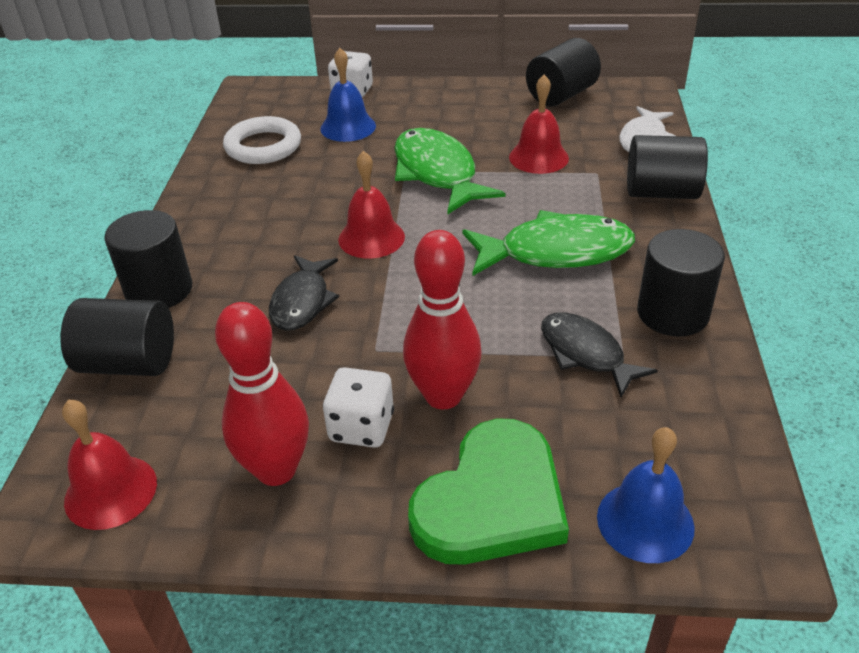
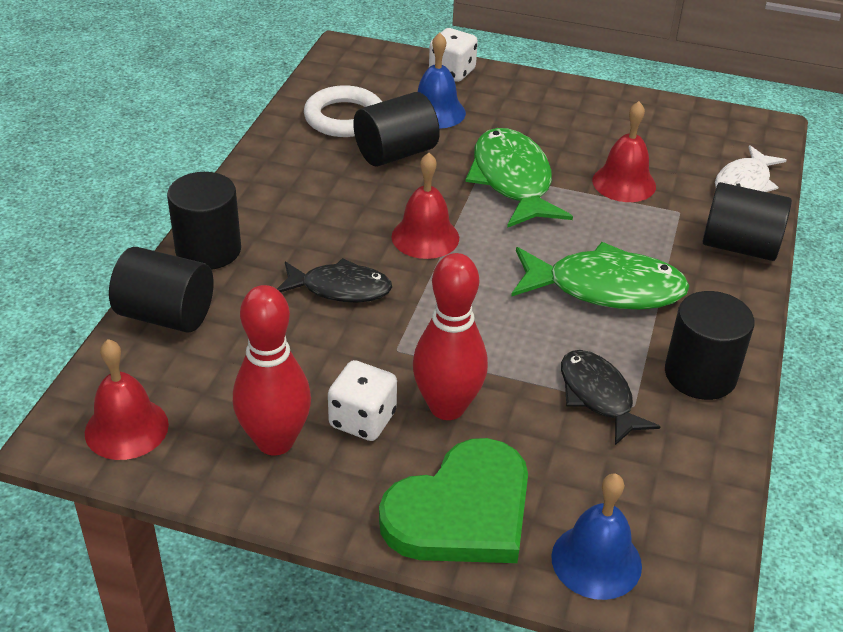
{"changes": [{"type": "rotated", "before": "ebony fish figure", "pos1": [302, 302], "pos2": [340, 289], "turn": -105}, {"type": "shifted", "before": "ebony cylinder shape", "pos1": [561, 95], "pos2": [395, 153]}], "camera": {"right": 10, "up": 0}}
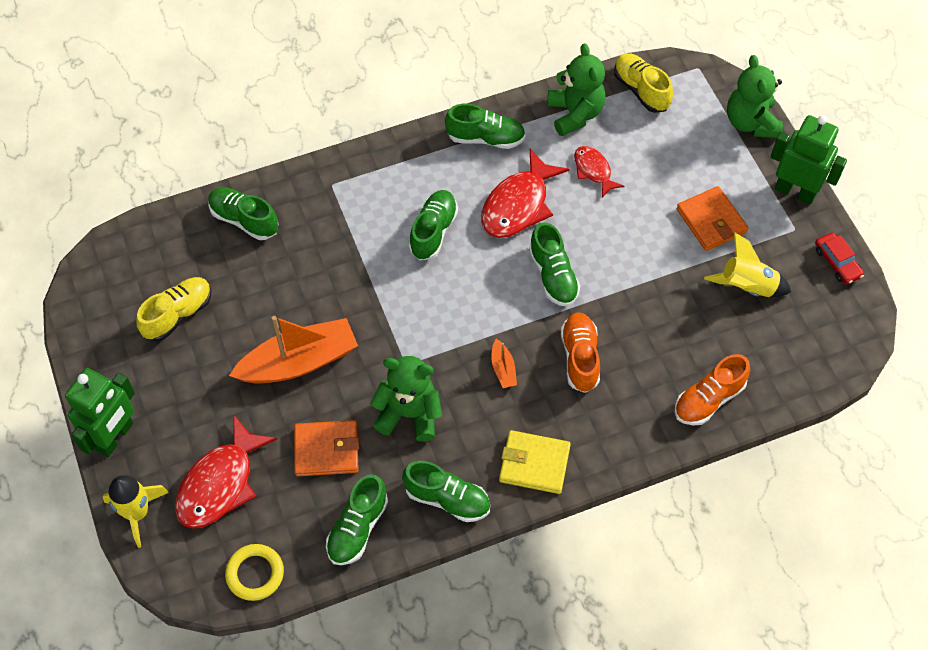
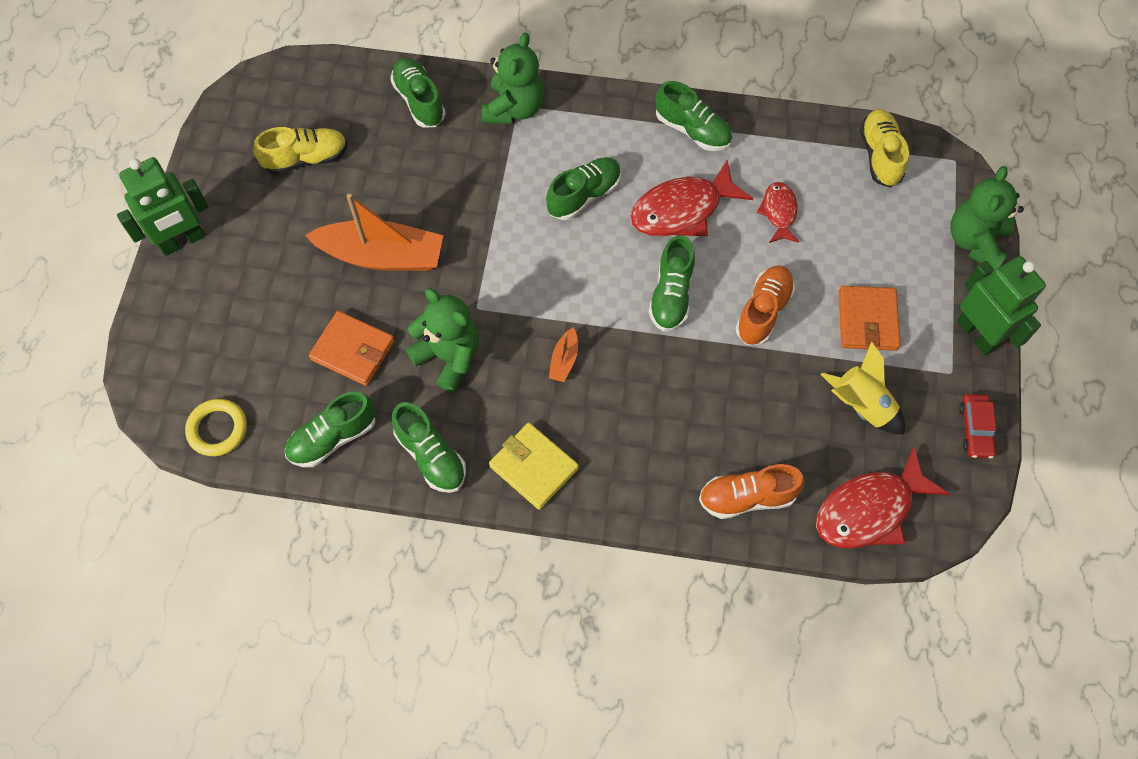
{"changes": [{"type": "gone", "before": "bright yellow toy rocket", "pos1": [137, 513]}, {"type": "shifted", "before": "red fish figure", "pos1": [220, 483], "pos2": [870, 509]}, {"type": "shifted", "before": "green stuffed bear", "pos1": [575, 114], "pos2": [514, 108]}, {"type": "shifted", "before": "orange lace-up shoe", "pos1": [580, 358], "pos2": [763, 311]}], "camera": {"right": 30, "up": 5}}
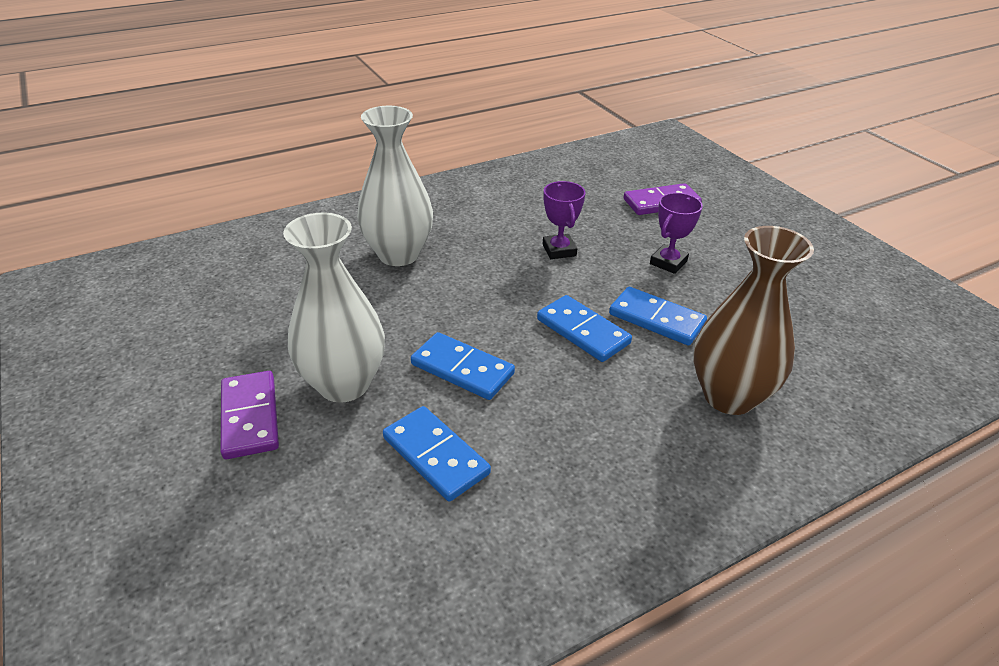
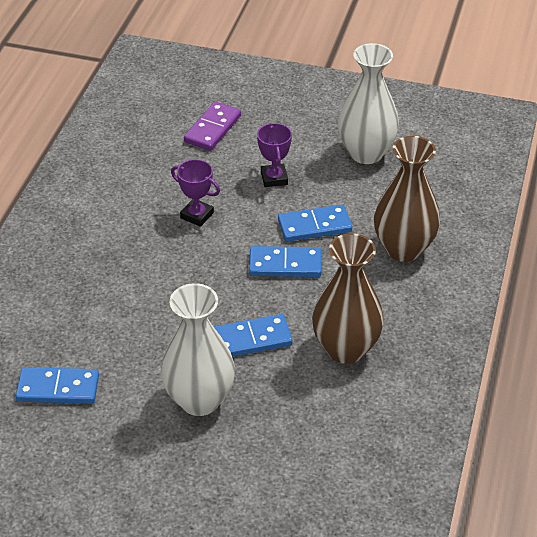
{"changes": [{"type": "gone", "before": "royal purple domino", "pos1": [250, 417]}, {"type": "shifted", "before": "white tall vase", "pos1": [398, 254], "pos2": [366, 153]}, {"type": "shifted", "before": "blue domino", "pos1": [436, 455], "pos2": [58, 388]}, {"type": "new", "after": "dark brown tall vase", "pos2": [345, 349]}], "camera": {"right": -45, "up": 5}}
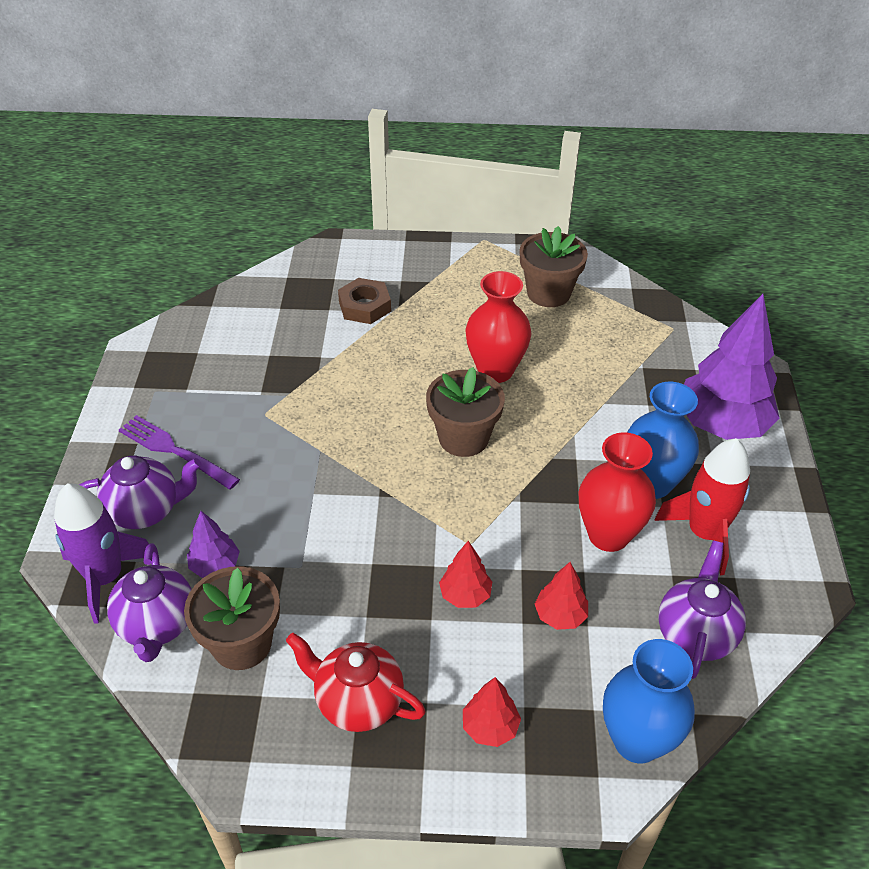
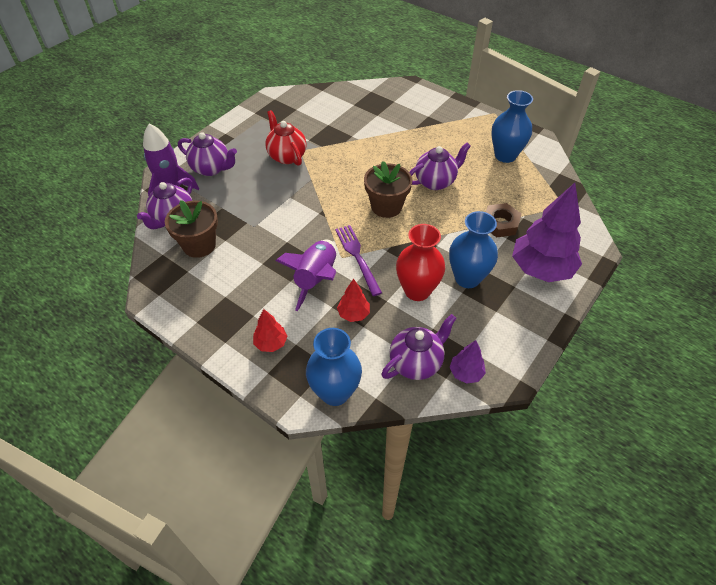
{"changes": [{"type": "shifted", "before": "royal purple dinner fork", "pos1": [174, 451], "pos2": [357, 256]}, {"type": "shifted", "before": "royal purple tree", "pos1": [215, 566], "pos2": [466, 373]}, {"type": "shifted", "before": "red teapot", "pos1": [358, 702], "pos2": [286, 156]}, {"type": "shifted", "before": "dark brown nut", "pos1": [364, 306], "pos2": [500, 223]}, {"type": "swapped", "before": "red tree", "after": "royal purple toy rocket", "pos1": [465, 595], "pos2": [316, 279]}, {"type": "swapped", "before": "red tall vase", "after": "royal purple teapot", "pos1": [495, 370], "pos2": [435, 182]}, {"type": "swapped", "before": "dark brown plant pot", "after": "blue tall vase", "pos1": [548, 293], "pos2": [505, 155]}, {"type": "gone", "before": "red toy rocket", "pos1": [704, 533]}], "camera": {"right": 35, "up": 5}}
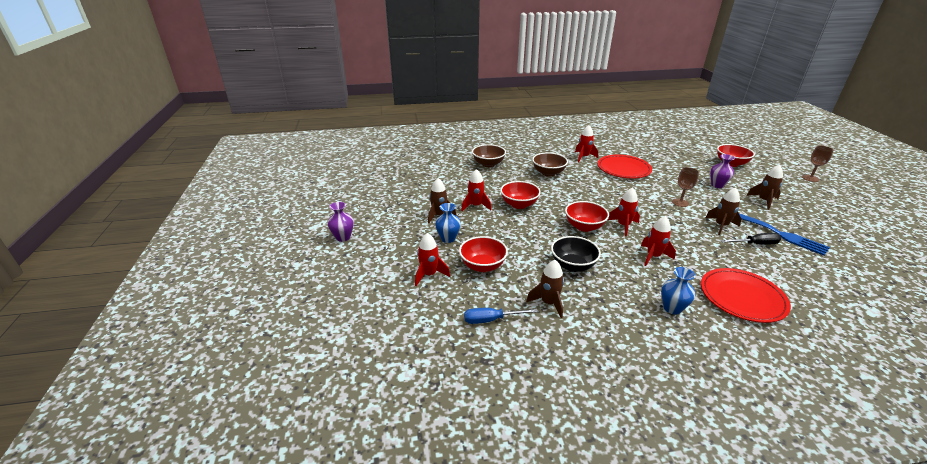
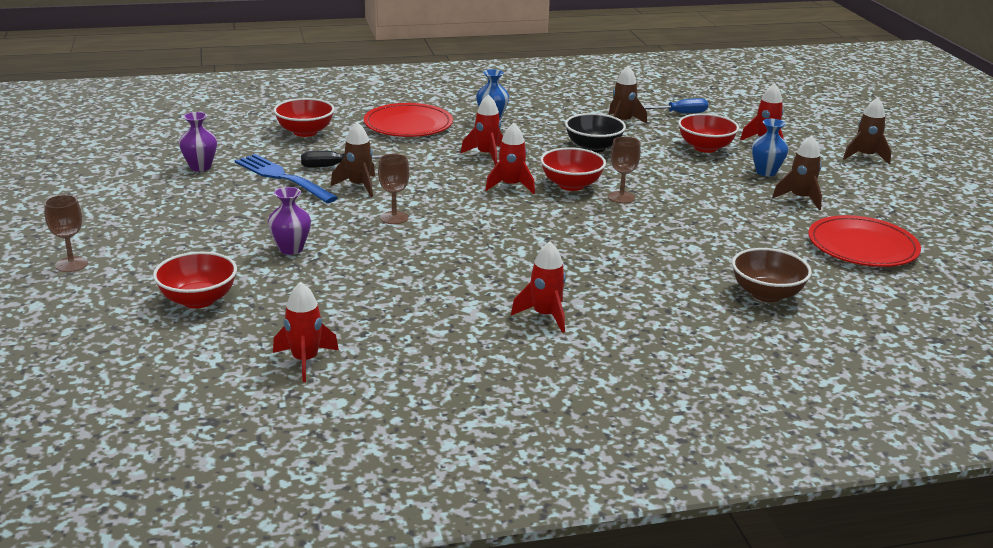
{"changes": [{"type": "shifted", "before": "royal purple tall vase", "pos1": [343, 237], "pos2": [200, 167]}, {"type": "shifted", "before": "red toy rocket", "pos1": [475, 206], "pos2": [305, 361]}, {"type": "shifted", "before": "red serving bowl", "pos1": [519, 204], "pos2": [305, 132]}, {"type": "gone", "before": "dark brown serving bowl", "pos1": [548, 173]}, {"type": "shifted", "before": "red plate", "pos1": [623, 169], "pos2": [862, 246]}, {"type": "shifted", "before": "dark brown toy rocket", "pos1": [763, 201], "pos2": [865, 156]}, {"type": "new", "after": "dark brown wine glass", "pos2": [621, 197]}], "camera": {"right": 175, "up": -5}}
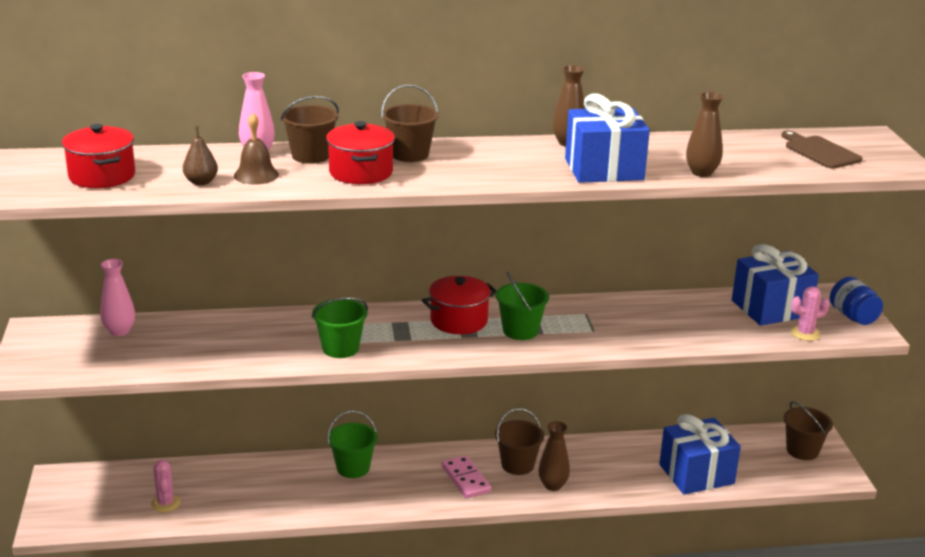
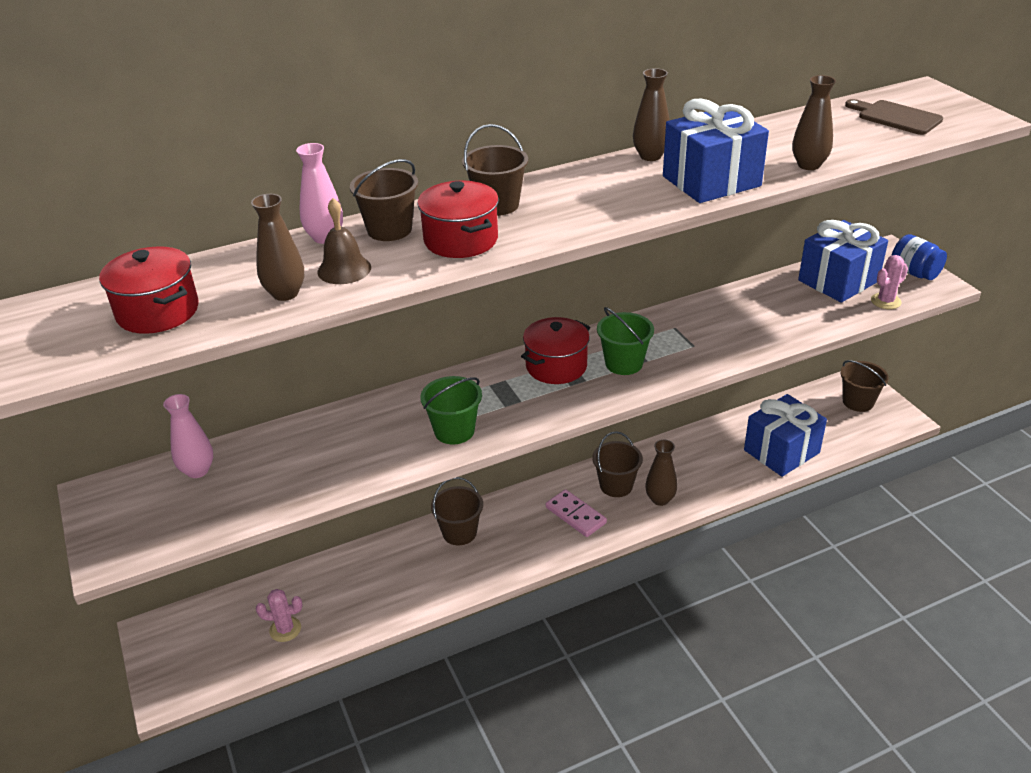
{"changes": [{"type": "rotated", "before": "pink prickly plant", "pos1": [165, 503], "pos2": [285, 629], "turn": -60}, {"type": "swapped", "before": "dark brown pear fruit", "after": "dark brown tall vase", "pos1": [201, 182], "pos2": [285, 293]}, {"type": "repainted", "before": "green pail", "after": "dark brown pail", "pos1": [353, 468], "pos2": [459, 532]}], "camera": {"right": -15, "up": 10}}
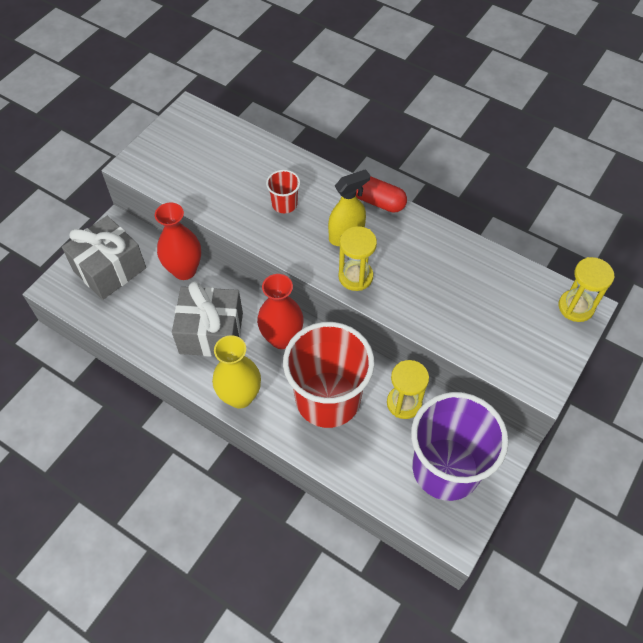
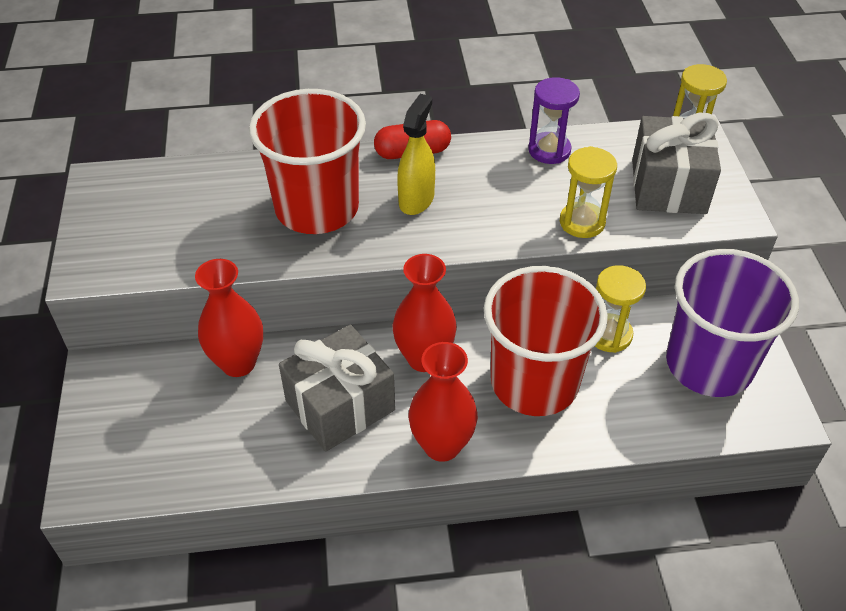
{"changes": [{"type": "shifted", "before": "grey present", "pos1": [110, 269], "pos2": [668, 186]}, {"type": "repainted", "before": "bright yellow tall vase", "after": "red tall vase", "pos1": [240, 396], "pos2": [442, 445]}, {"type": "scaled", "before": "red beaker", "pos1": [284, 204], "pos2": [317, 208], "scale": 2.36}, {"type": "shifted", "before": "bright yellow sandglass", "pos1": [355, 276], "pos2": [582, 222]}, {"type": "new", "after": "royal purple sandglass", "pos2": [549, 150]}], "camera": {"right": -40, "up": -10}}
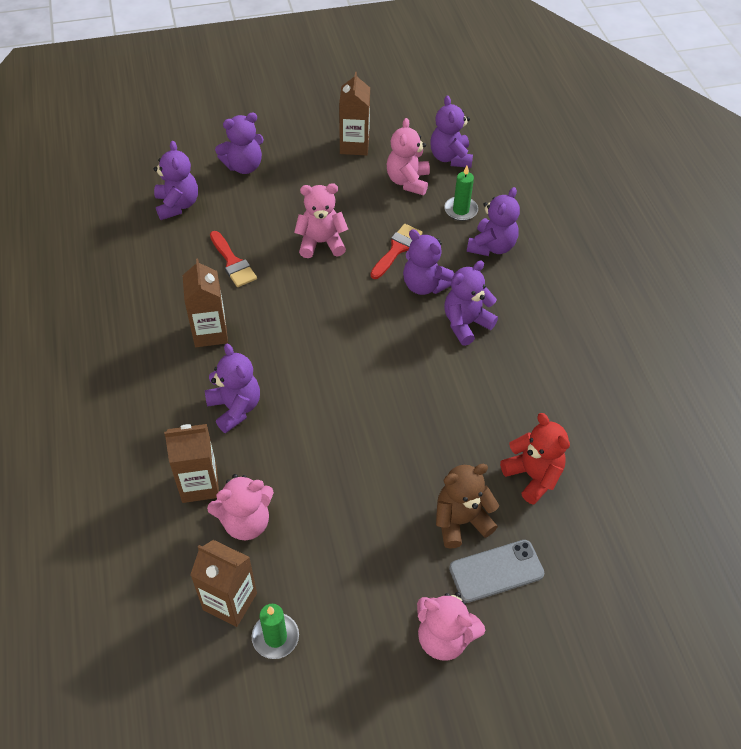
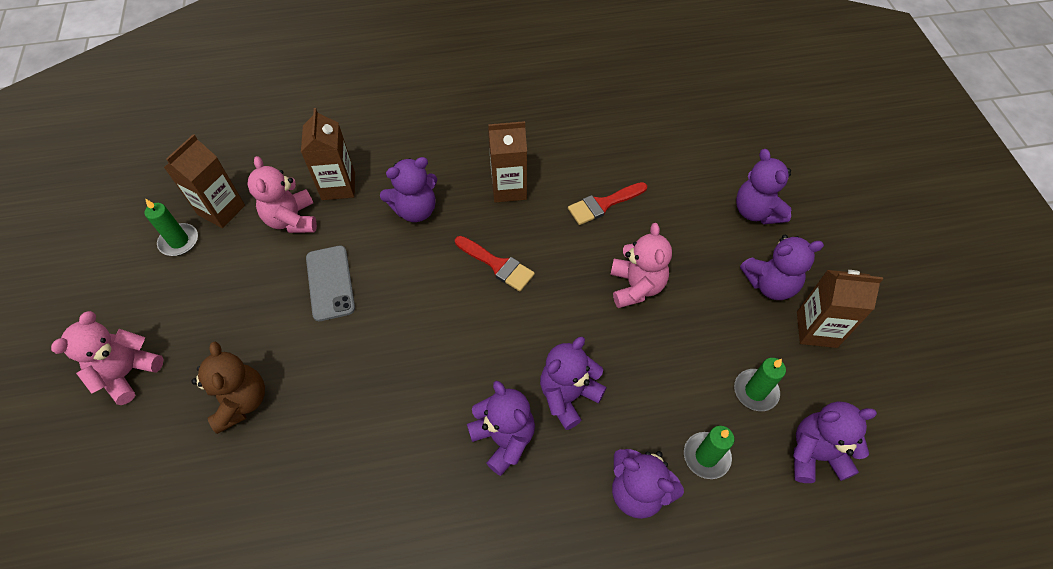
{"changes": [{"type": "shifted", "before": "royal purple stuffed bear", "pos1": [177, 205], "pos2": [770, 284]}, {"type": "shifted", "before": "red paintbrush", "pos1": [397, 249], "pos2": [497, 265]}, {"type": "swapped", "before": "pink stuffed bear", "after": "green pillar candle", "pos1": [408, 181], "pos2": [755, 391]}, {"type": "shifted", "before": "grey smartphone", "pos1": [496, 571], "pos2": [330, 283]}, {"type": "gone", "before": "red stuffed bear", "pos1": [533, 476]}], "camera": {"right": 95, "up": 5}}
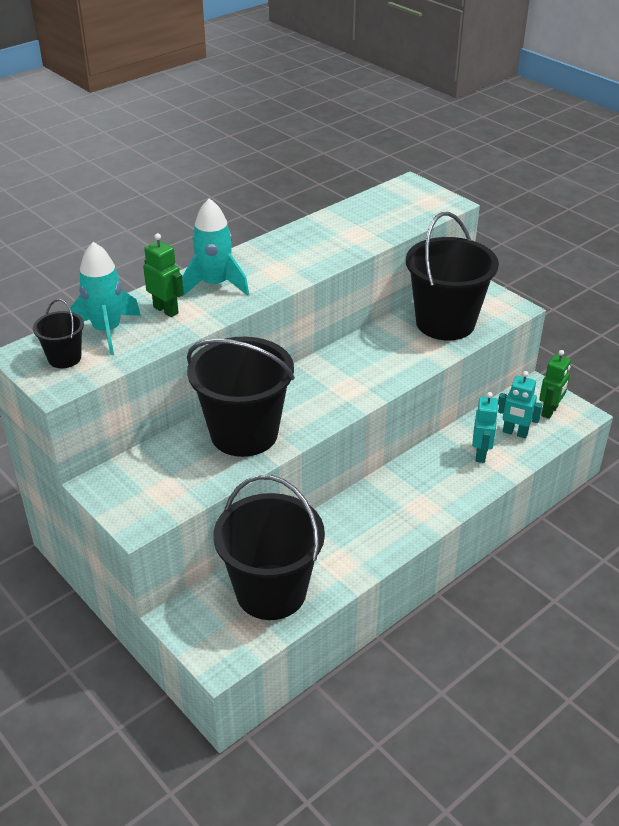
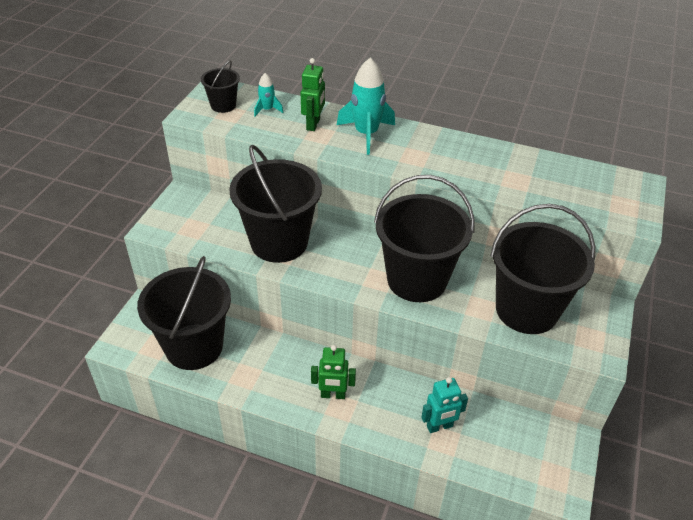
{"changes": [{"type": "scaled", "before": "aqua toy rocket", "pos1": [107, 331], "pos2": [267, 110], "scale": 0.51}, {"type": "gone", "before": "aqua robot", "pos1": [515, 433]}, {"type": "shifted", "before": "green robot", "pos1": [550, 411], "pos2": [333, 395]}, {"type": "new", "after": "ebony pail", "pos2": [417, 280]}], "camera": {"right": 60, "up": 5}}
